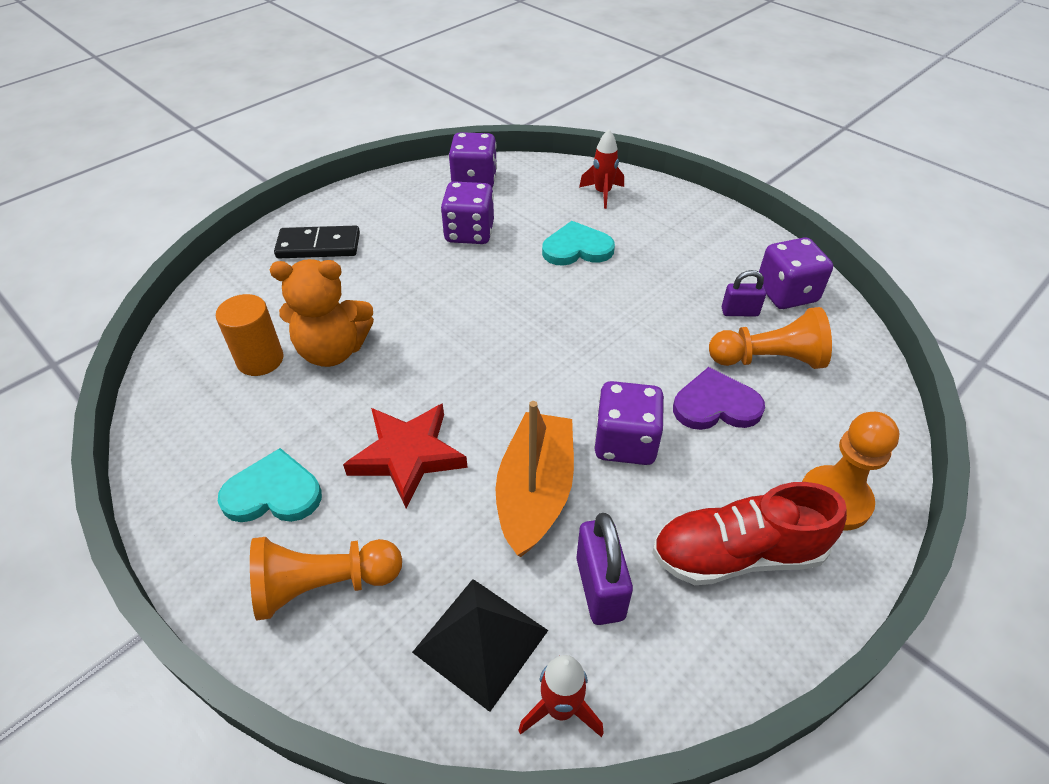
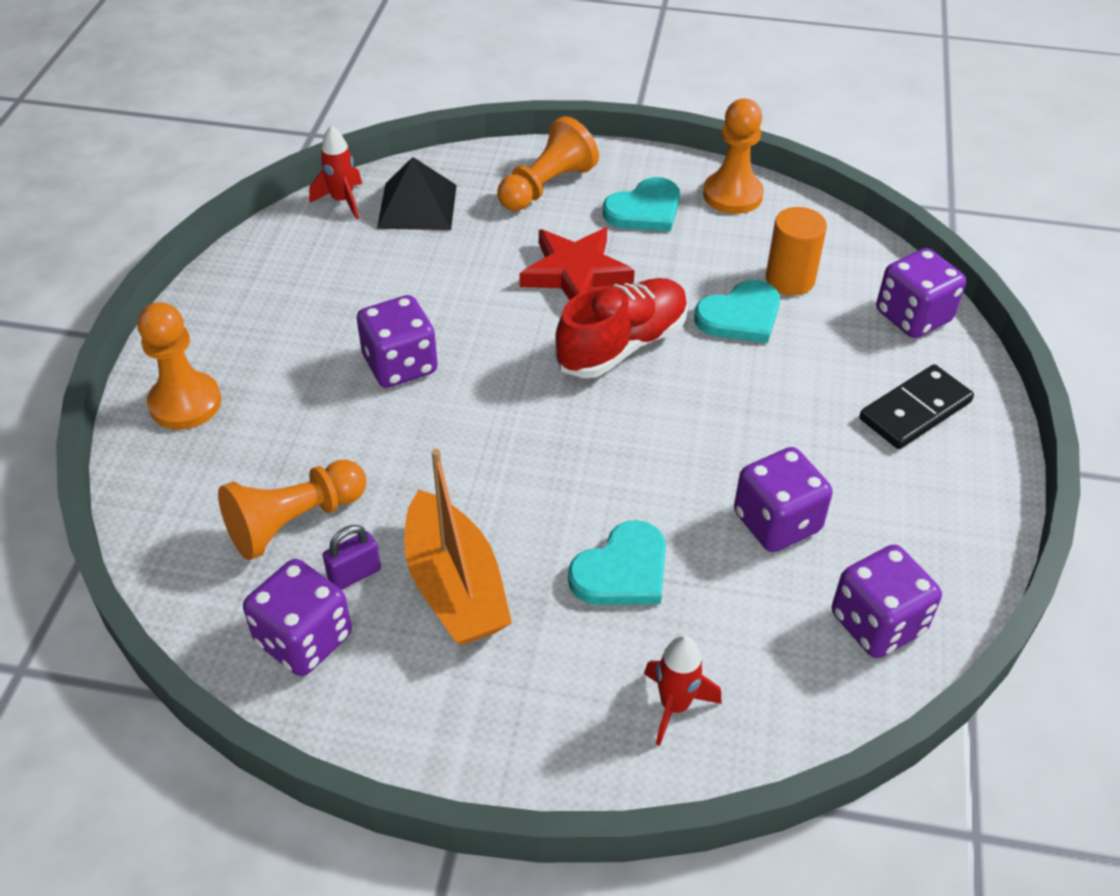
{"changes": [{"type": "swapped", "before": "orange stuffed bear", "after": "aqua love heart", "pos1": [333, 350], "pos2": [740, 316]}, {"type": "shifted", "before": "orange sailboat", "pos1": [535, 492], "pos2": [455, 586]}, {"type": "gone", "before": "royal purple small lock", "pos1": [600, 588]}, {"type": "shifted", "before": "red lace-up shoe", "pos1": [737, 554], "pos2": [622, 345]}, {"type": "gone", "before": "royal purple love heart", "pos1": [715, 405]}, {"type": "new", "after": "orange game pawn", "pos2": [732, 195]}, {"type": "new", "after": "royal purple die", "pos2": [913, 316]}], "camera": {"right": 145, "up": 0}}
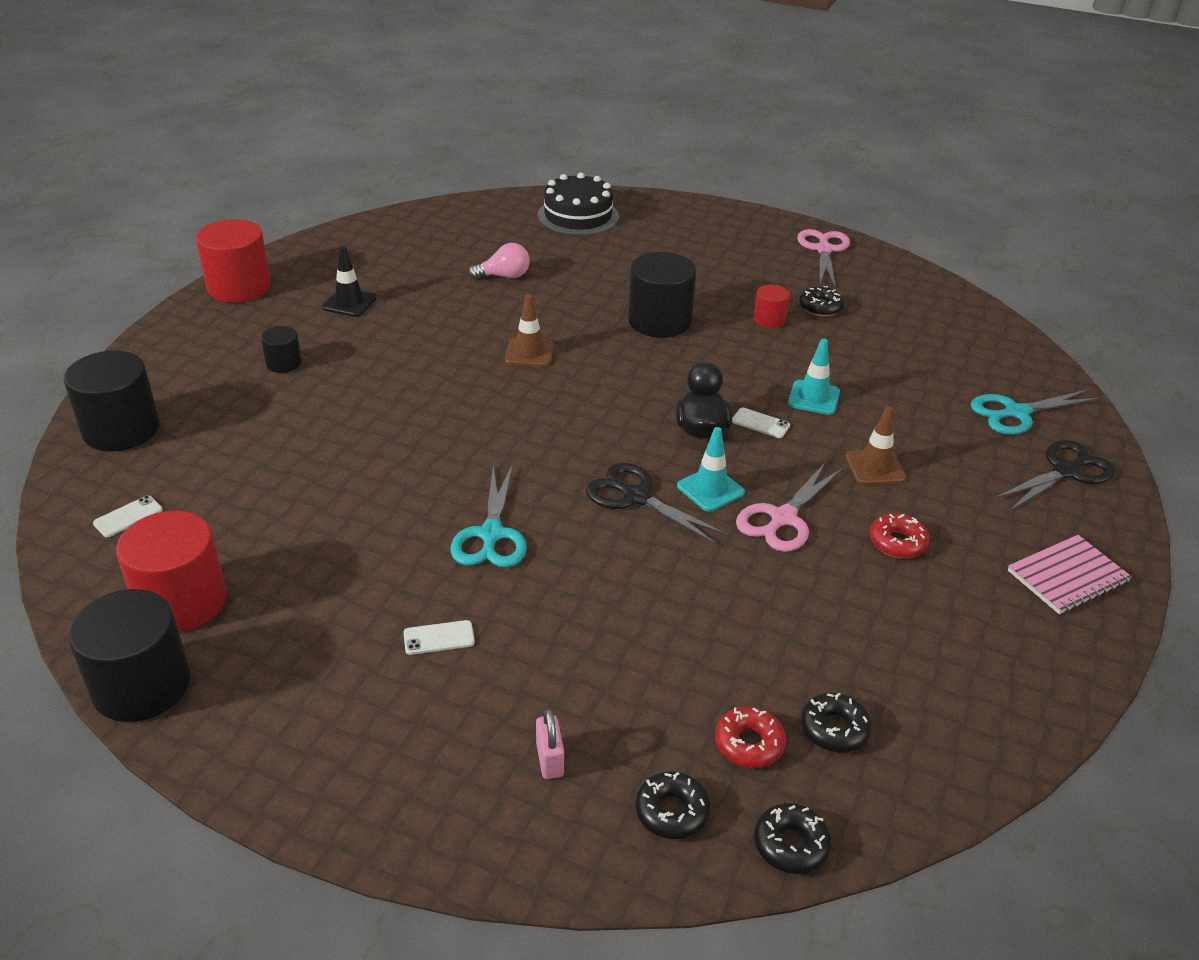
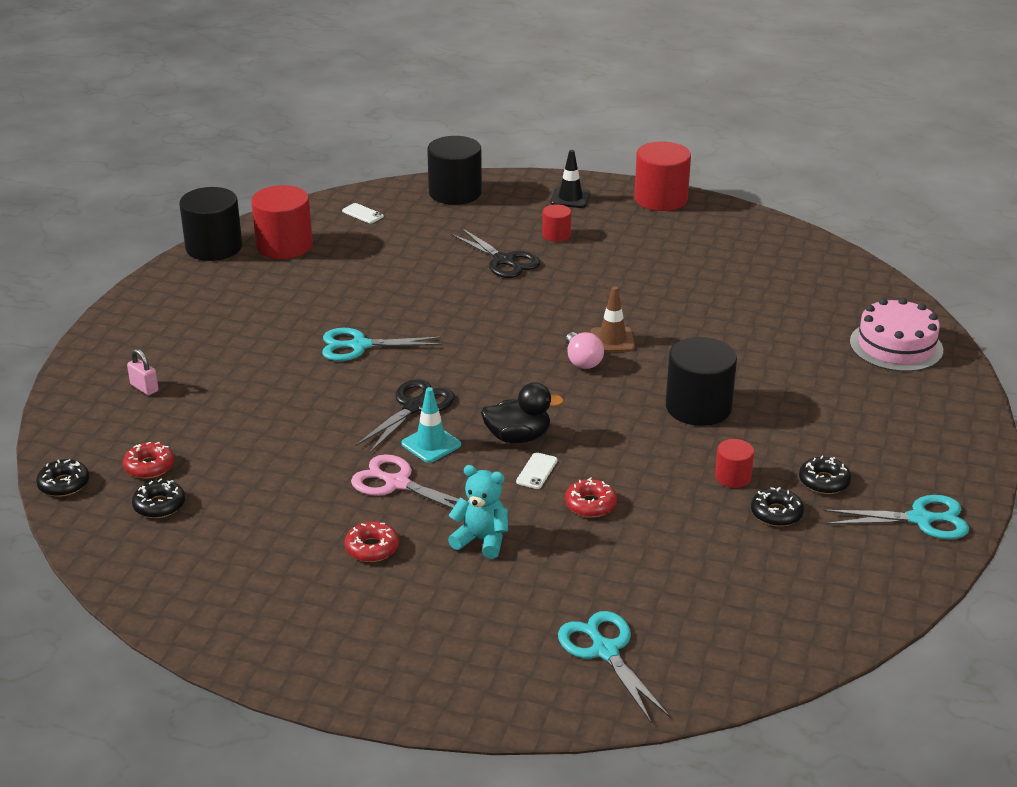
{"changes": [{"type": "repainted", "before": "ebony cylinder shape", "after": "red cylinder shape", "pos1": [284, 363], "pos2": [556, 235]}, {"type": "shifted", "before": "ebony safety cone", "pos1": [349, 303], "pos2": [570, 198]}, {"type": "gone", "before": "white smartphone", "pos1": [439, 638]}, {"type": "shifted", "before": "pink lightbulb", "pos1": [504, 276], "pos2": [582, 361]}, {"type": "rotated", "before": "pink small lock", "pos1": [550, 759], "pos2": [144, 388], "turn": 60}, {"type": "repainted", "before": "ebony layer cake", "after": "pink layer cake", "pos1": [578, 216], "pos2": [896, 346]}, {"type": "shifted", "before": "ebony doughnut", "pos1": [672, 811], "pos2": [824, 482]}, {"type": "swapped", "before": "aqua safety cone", "after": "red doughnut", "pos1": [813, 398], "pos2": [590, 504]}, {"type": "repainted", "before": "pink scissors", "after": "aqua scissors", "pos1": [823, 250], "pos2": [920, 519]}, {"type": "swapped", "before": "dark brown safety cone", "after": "aqua stuffed bear", "pos1": [875, 467], "pos2": [481, 540]}, {"type": "shifted", "before": "ebony scissors", "pos1": [1066, 471], "pos2": [504, 261]}, {"type": "gone", "before": "pink notebook", "pos1": [1067, 576]}], "camera": {"right": 85, "up": -5}}
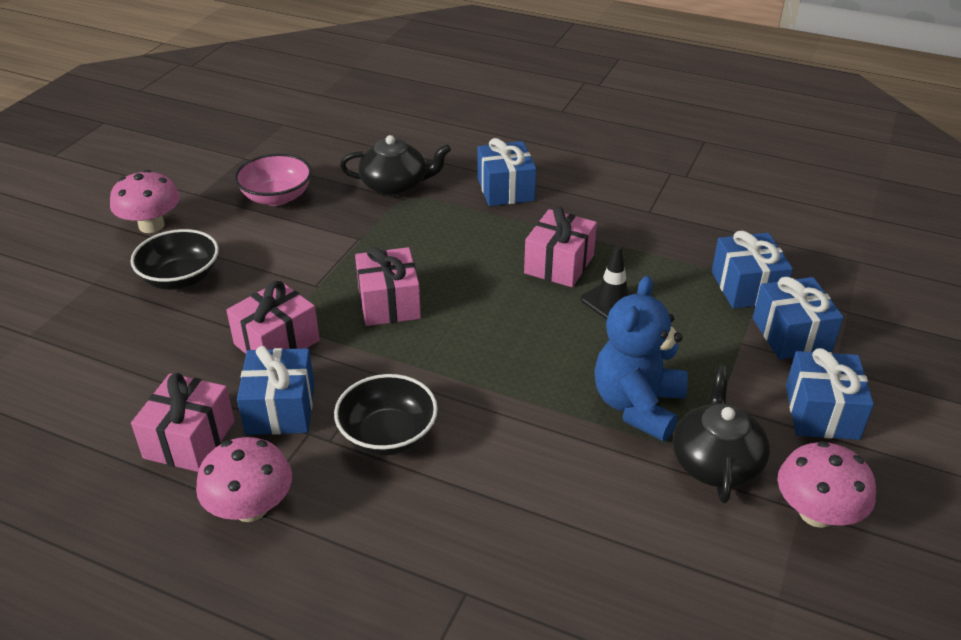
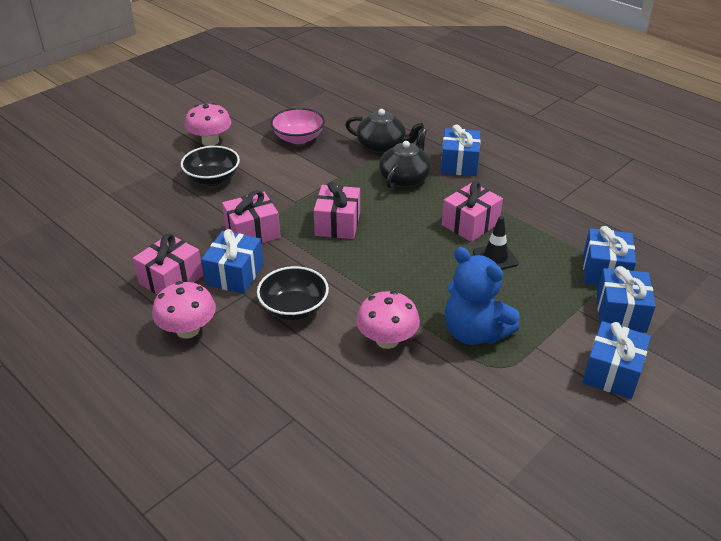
{"changes": [{"type": "rotated", "before": "blue stuffed bear", "pos1": [637, 406], "pos2": [474, 333], "turn": -90}, {"type": "shifted", "before": "ebony teapot", "pos1": [715, 462], "pos2": [405, 178]}, {"type": "shifted", "before": "pink mushroom", "pos1": [816, 513], "pos2": [387, 340]}], "camera": {"right": 20, "up": 0}}
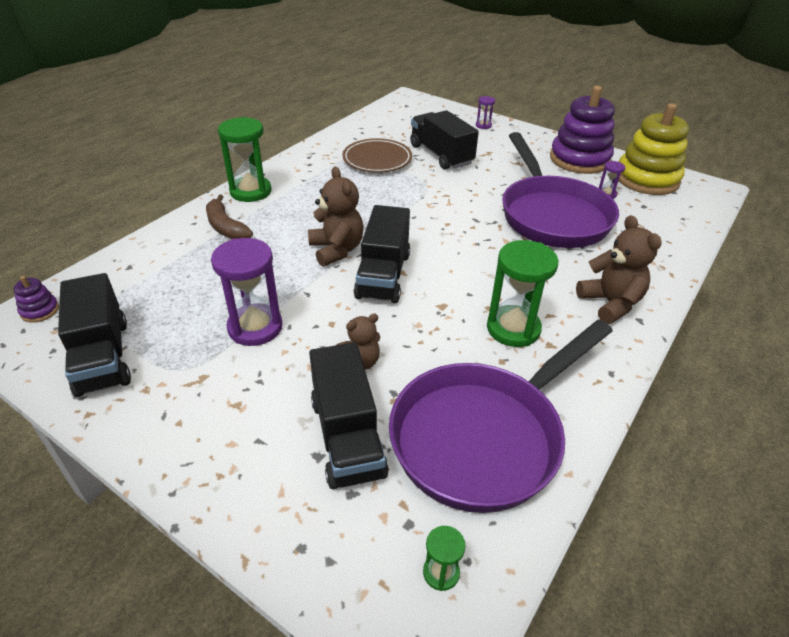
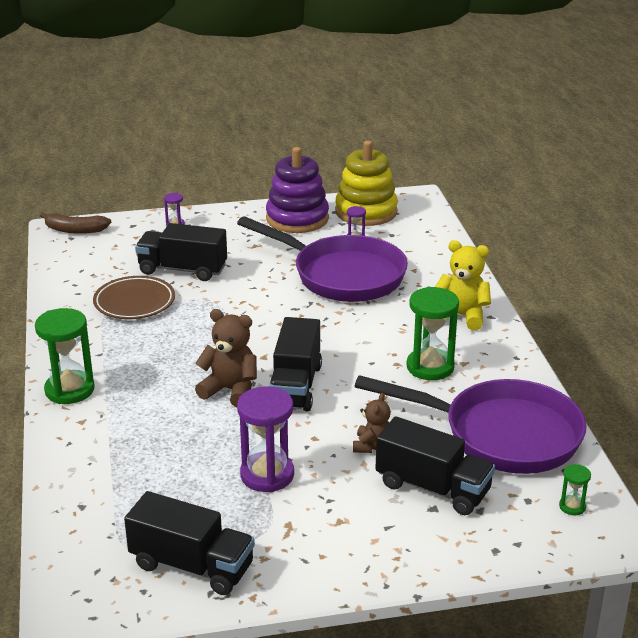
{"changes": [{"type": "gone", "before": "royal purple stacking rings", "pos1": [40, 311]}, {"type": "shifted", "before": "dark brown banana fruit", "pos1": [226, 227], "pos2": [75, 230]}, {"type": "rotated", "before": "ebony toy truck", "pos1": [383, 275], "pos2": [295, 386], "turn": 45}, {"type": "rotated", "before": "royal purple skillet", "pos1": [484, 436], "pos2": [501, 434], "turn": -75}, {"type": "repainted", "before": "dark brown stuffed bear", "after": "bright yellow stuffed bear", "pos1": [610, 303], "pos2": [461, 316]}], "camera": {"right": -45, "up": -10}}
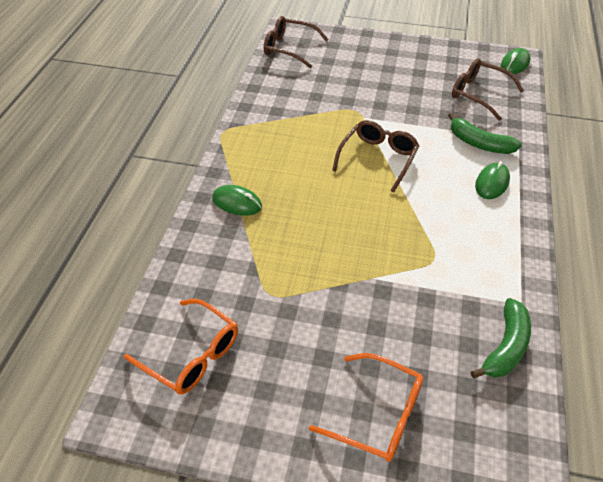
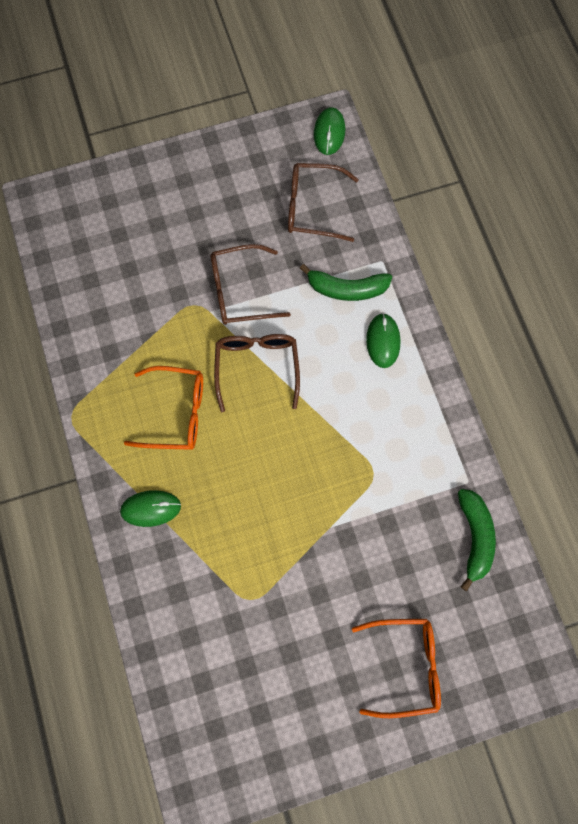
{"changes": [{"type": "shifted", "before": "orange spectacles", "pos1": [191, 355], "pos2": [176, 413]}, {"type": "shifted", "before": "dark brown spectacles", "pos1": [289, 48], "pos2": [240, 291]}], "camera": {"right": -30, "up": 25}}
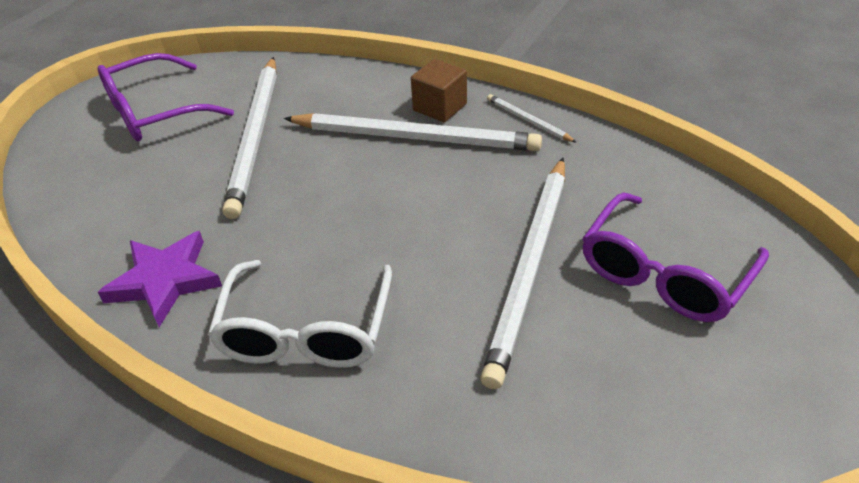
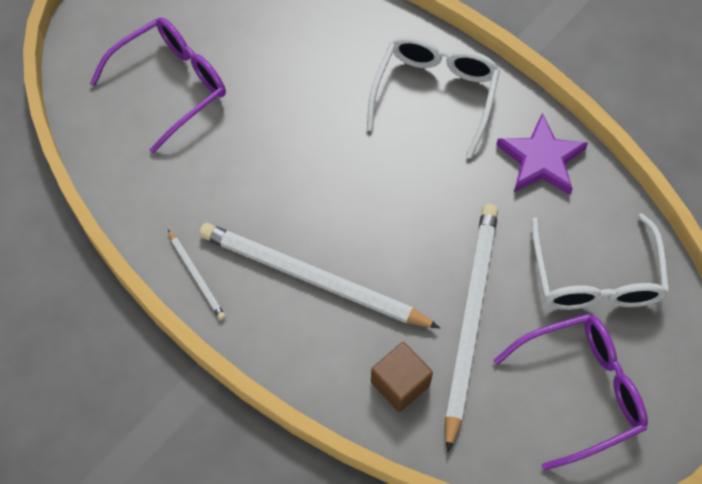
{"changes": [{"type": "shifted", "before": "dark brown cube", "pos1": [439, 107], "pos2": [400, 383]}, {"type": "gone", "before": "white pencil", "pos1": [530, 267]}, {"type": "new", "after": "white spectacles", "pos2": [596, 278]}], "camera": {"right": -170, "up": 20}}
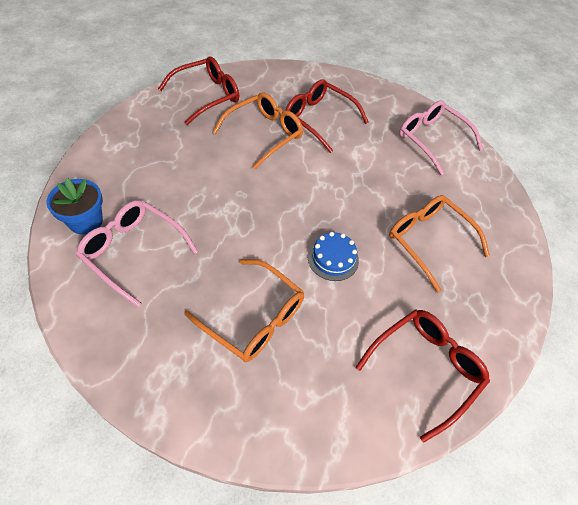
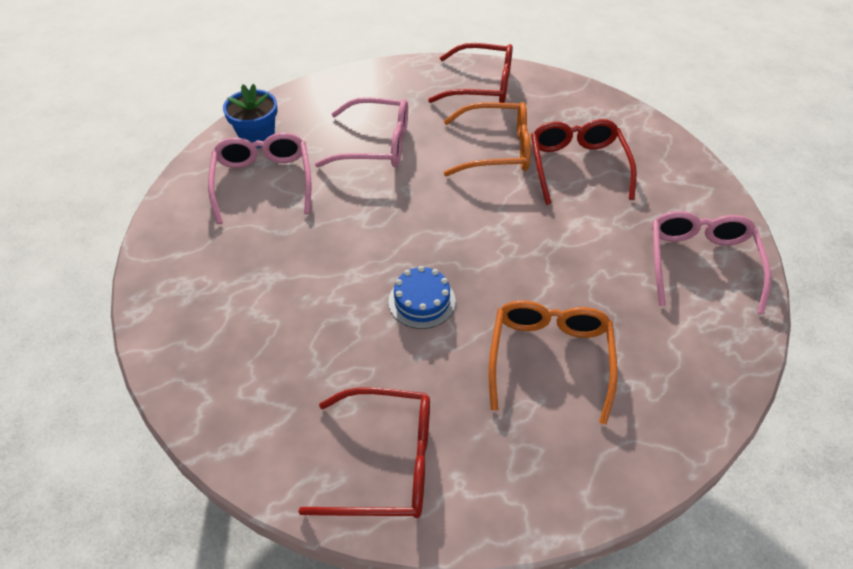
{"changes": [{"type": "gone", "before": "orange spectacles", "pos1": [254, 318]}, {"type": "new", "after": "pink spectacles", "pos2": [376, 145]}], "camera": {"right": 50, "up": -5}}
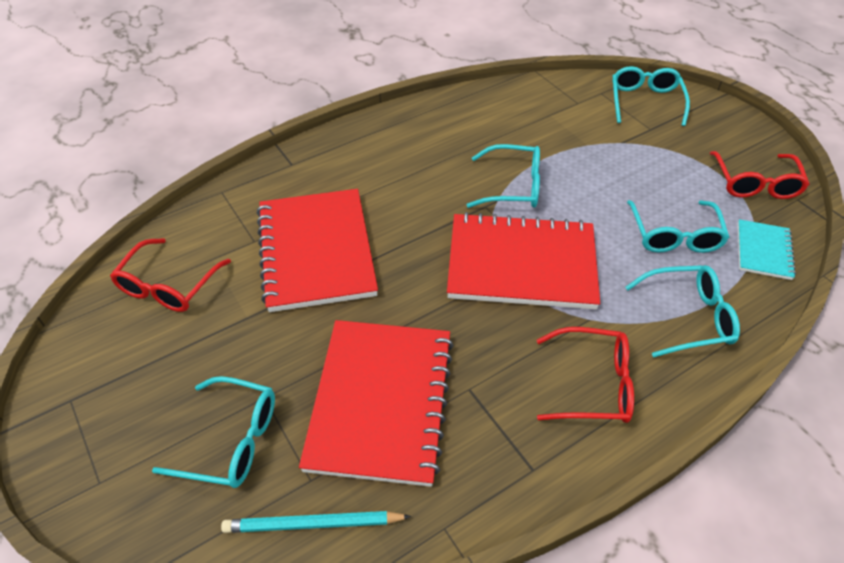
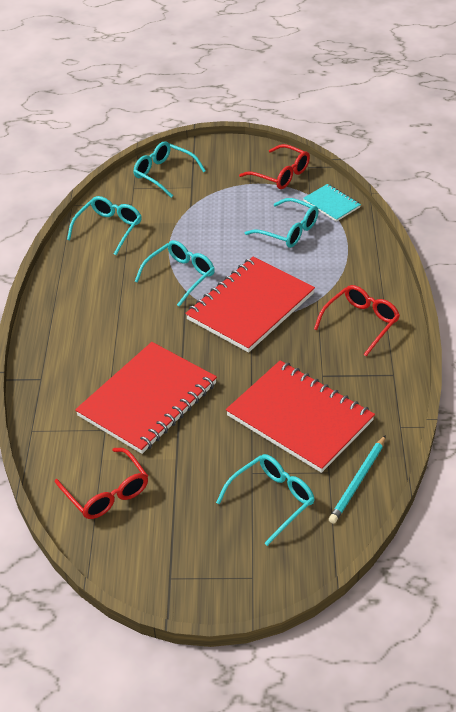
{"changes": [{"type": "rotated", "before": "red notebook", "pos1": [316, 251], "pos2": [147, 400], "turn": -75}, {"type": "shifted", "before": "aqua spectacles", "pos1": [688, 317], "pos2": [109, 229]}], "camera": {"right": -55, "up": -5}}
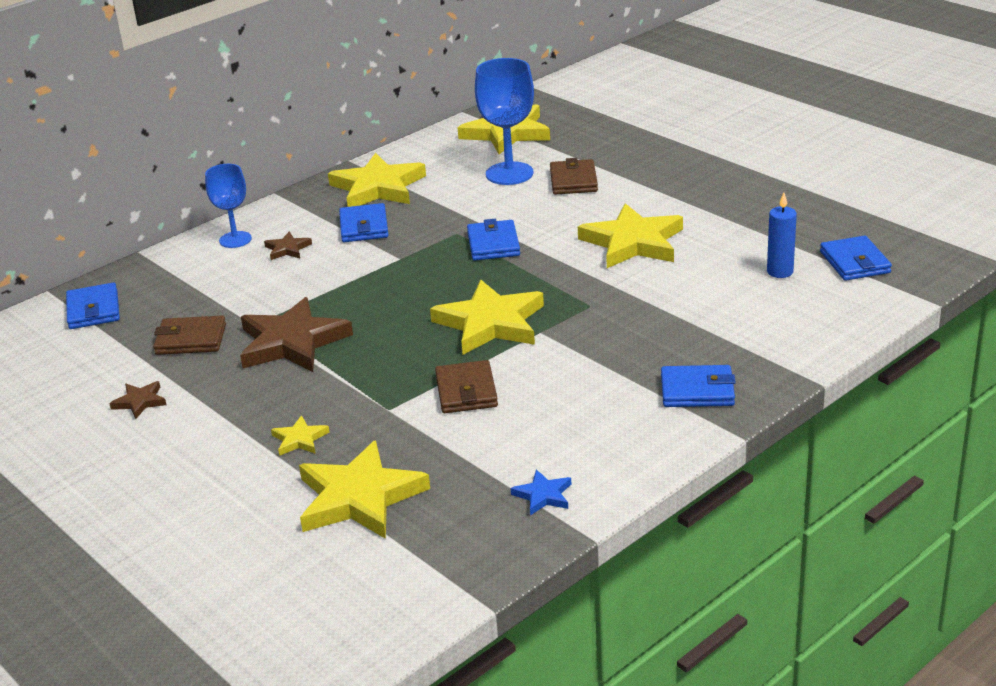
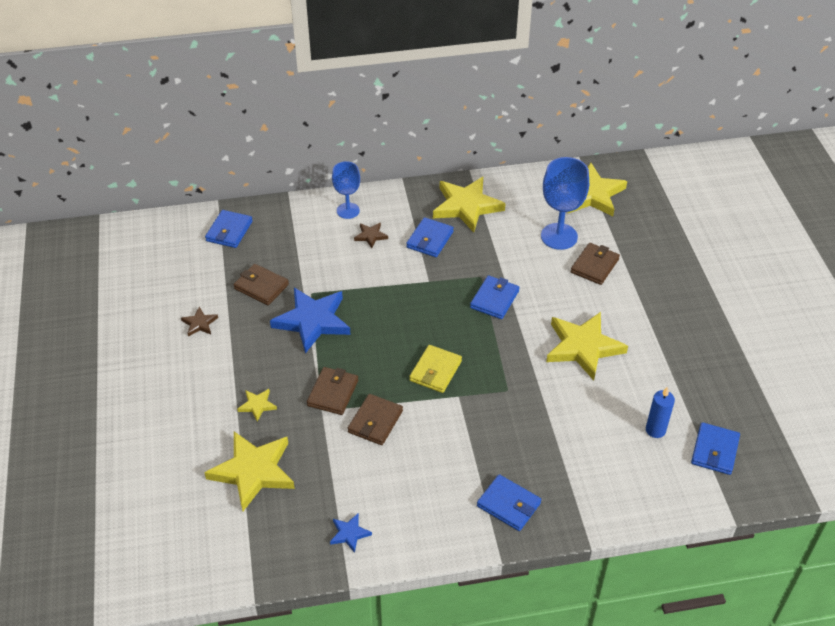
{"changes": [{"type": "repainted", "before": "dark brown star", "after": "blue star", "pos1": [292, 342], "pos2": [313, 321]}, {"type": "swapped", "before": "bright yellow star", "after": "bright yellow billfold", "pos1": [490, 323], "pos2": [435, 371]}, {"type": "new", "after": "dark brown billfold", "pos2": [333, 393]}], "camera": {"right": 30, "up": 15}}
